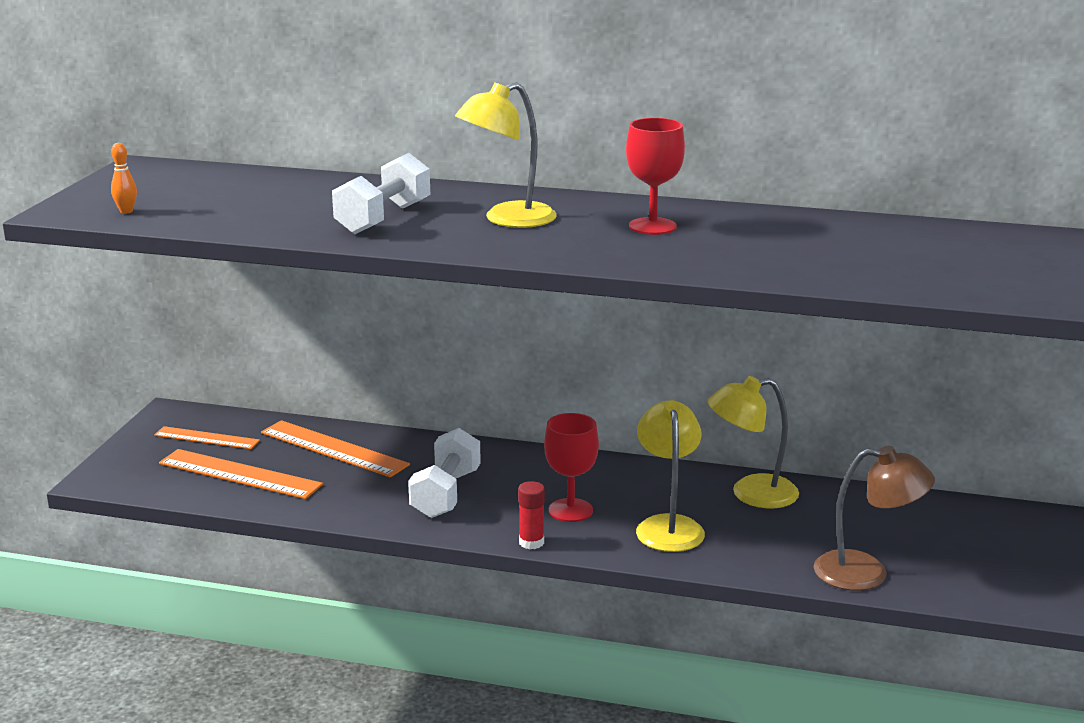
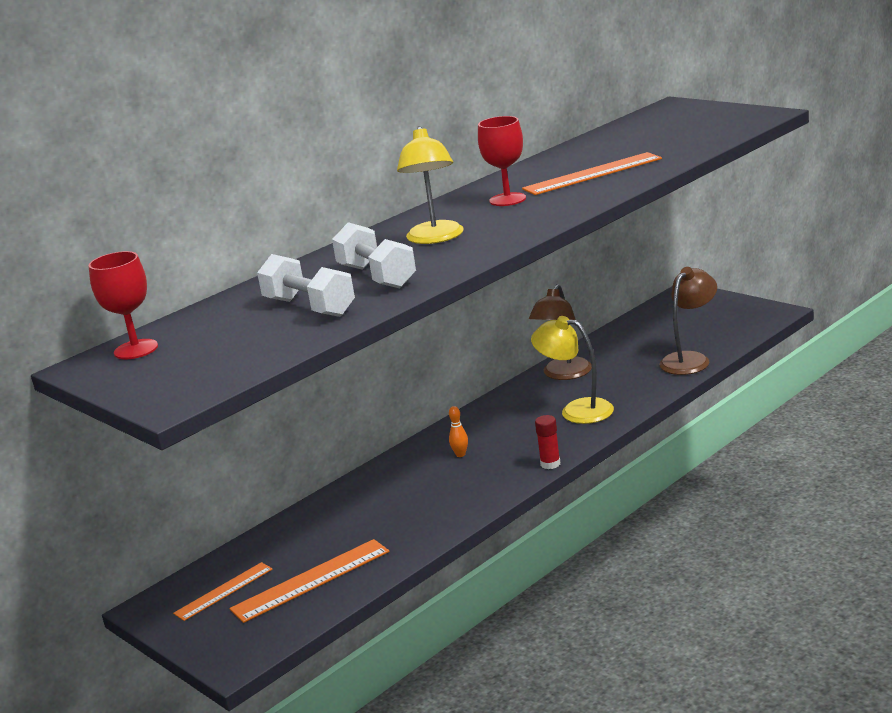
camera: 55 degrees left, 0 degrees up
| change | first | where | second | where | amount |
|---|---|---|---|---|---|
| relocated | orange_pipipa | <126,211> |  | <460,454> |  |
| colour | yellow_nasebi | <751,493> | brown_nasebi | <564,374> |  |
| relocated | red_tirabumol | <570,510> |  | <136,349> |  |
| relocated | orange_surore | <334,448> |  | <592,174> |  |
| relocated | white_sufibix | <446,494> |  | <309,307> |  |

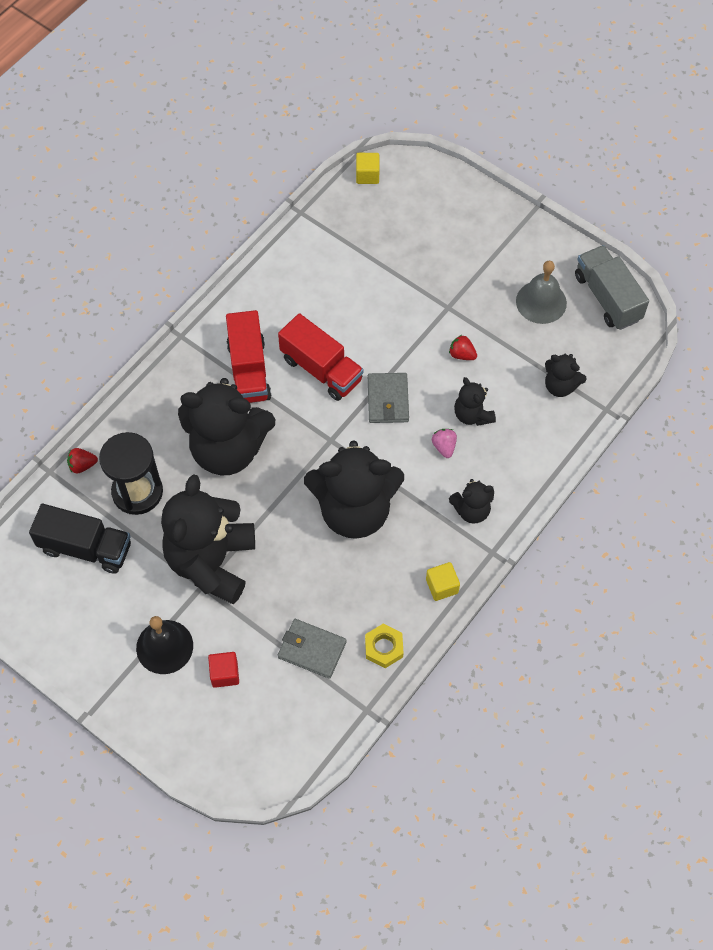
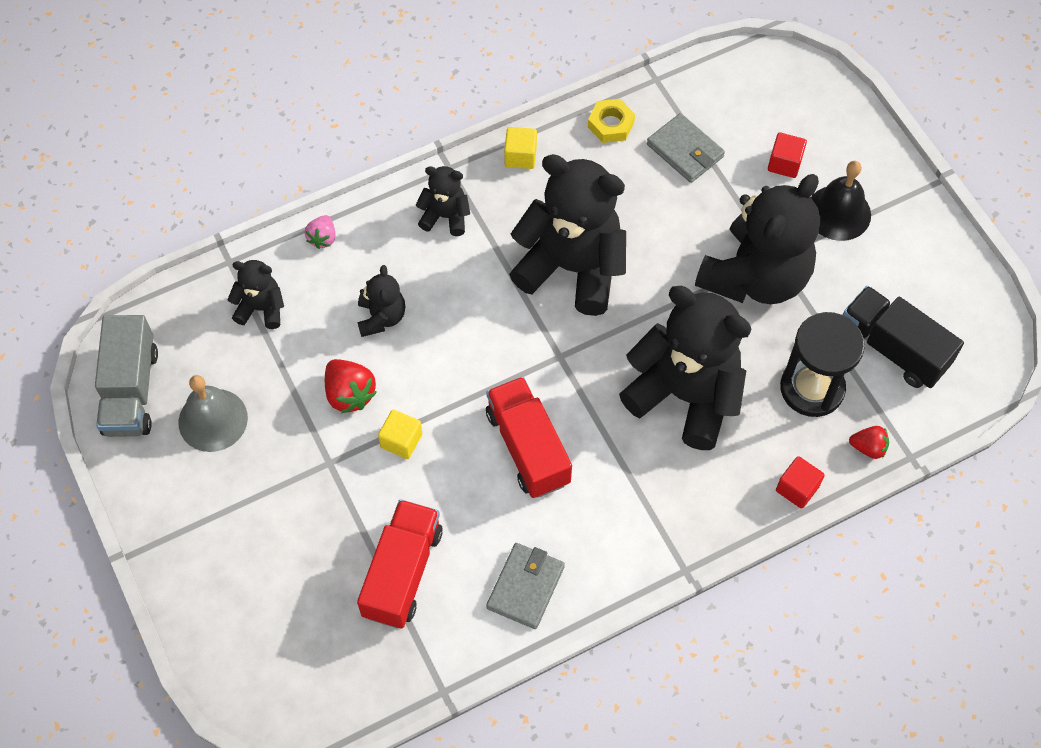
camera: 155 degrees left, 0 degrees up
| change | first | where | second | where | amount |
|---|---|---|---|---|---|
| relocated | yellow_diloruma | <367,175> |  | <401,441> |  |
| relocated | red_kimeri | <249,370> |  | <402,572> |  |
| size | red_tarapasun | <462,354> |  | <349,394> | x1.59 |
| spun | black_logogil | <560,386> |  | <261,308> | 45 degrees counterclockwise |
| relocated | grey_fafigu | <388,400> |  | <525,587> |  |
| relocated | pink_tarapasun | <444,447> |  | <322,238> |  |
| appeared |  |  | red_diloruma | <797,488> |  |

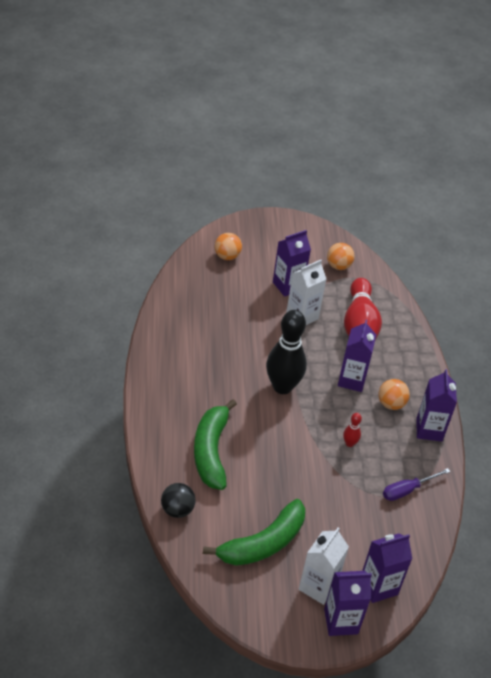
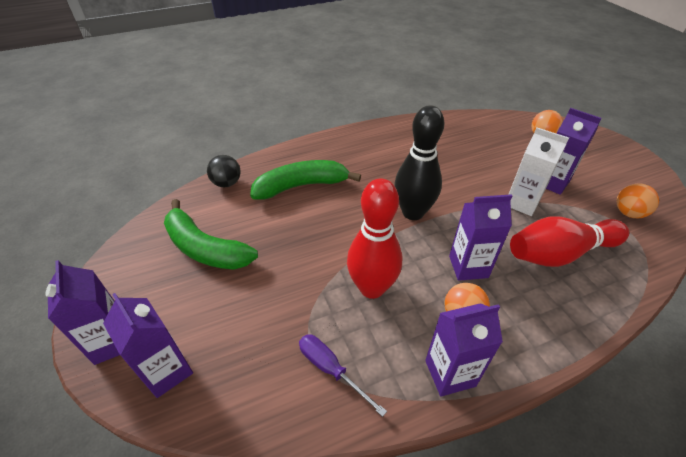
camera: 75 degrees right, 0 degrees up
| change | first | where | second | where | amount |
|---|---|---|---|---|---|
| size | red_pipipa | <349,443> |  | <372,288> | x2.36 |
| missing | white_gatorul | <318,586> |  |  |  |

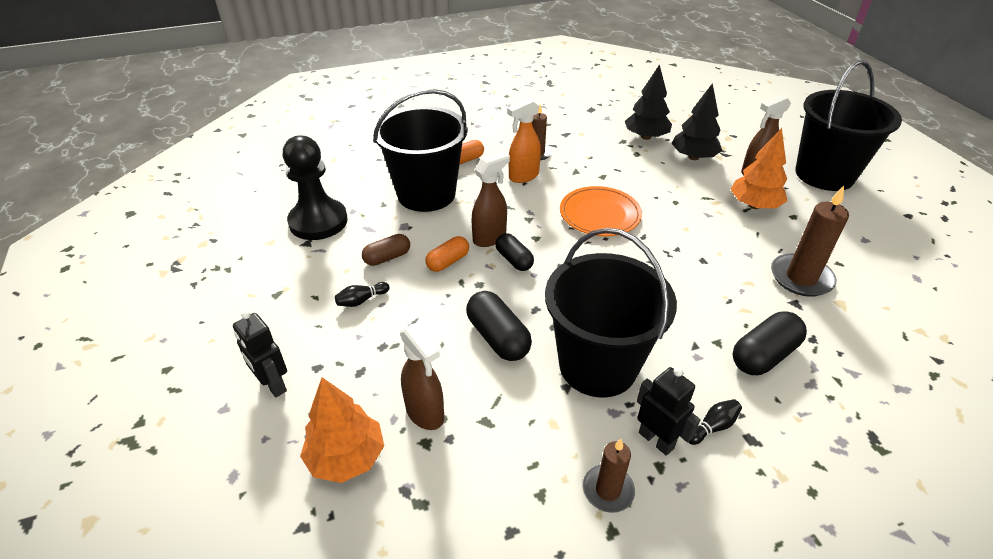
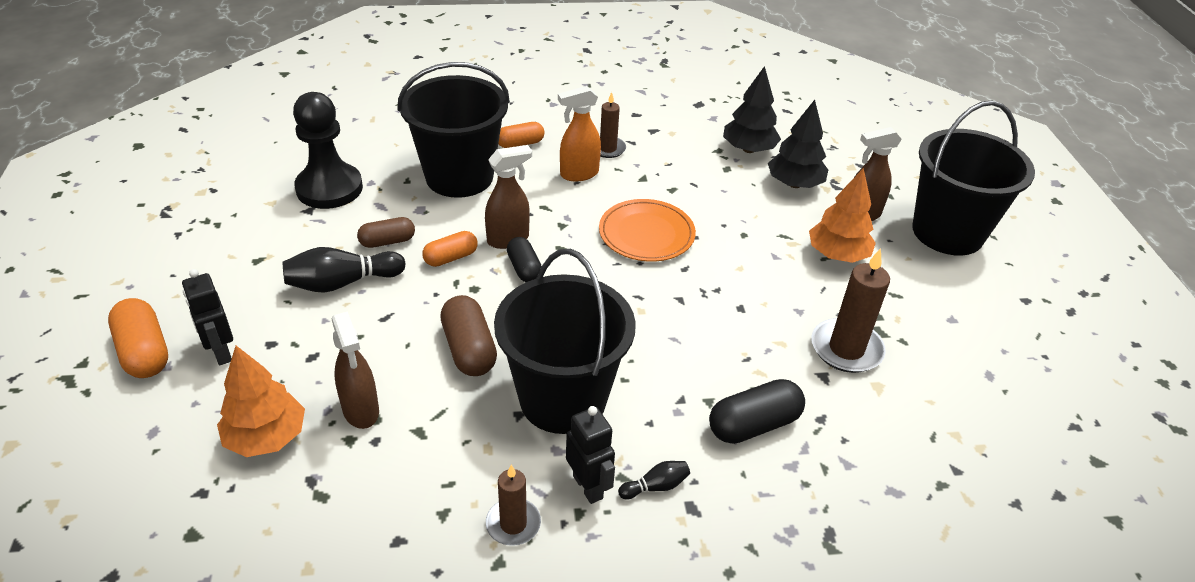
camera: 10 degrees right, 0 degrees up
| change | first | where | second | where | amount |
|---|---|---|---|---|---|
| size | black_pipipa | <361,300> |  | <342,283> | x1.92 |
| colour | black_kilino | <498,337> | brown_kilino | <469,349> |  |
| appeared |  |  | orange_kilino | <144,352> |  |

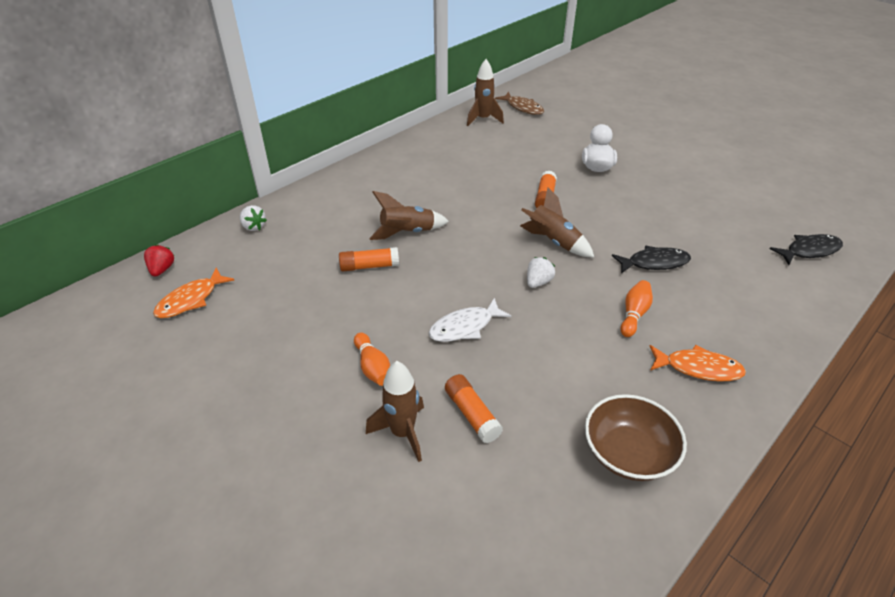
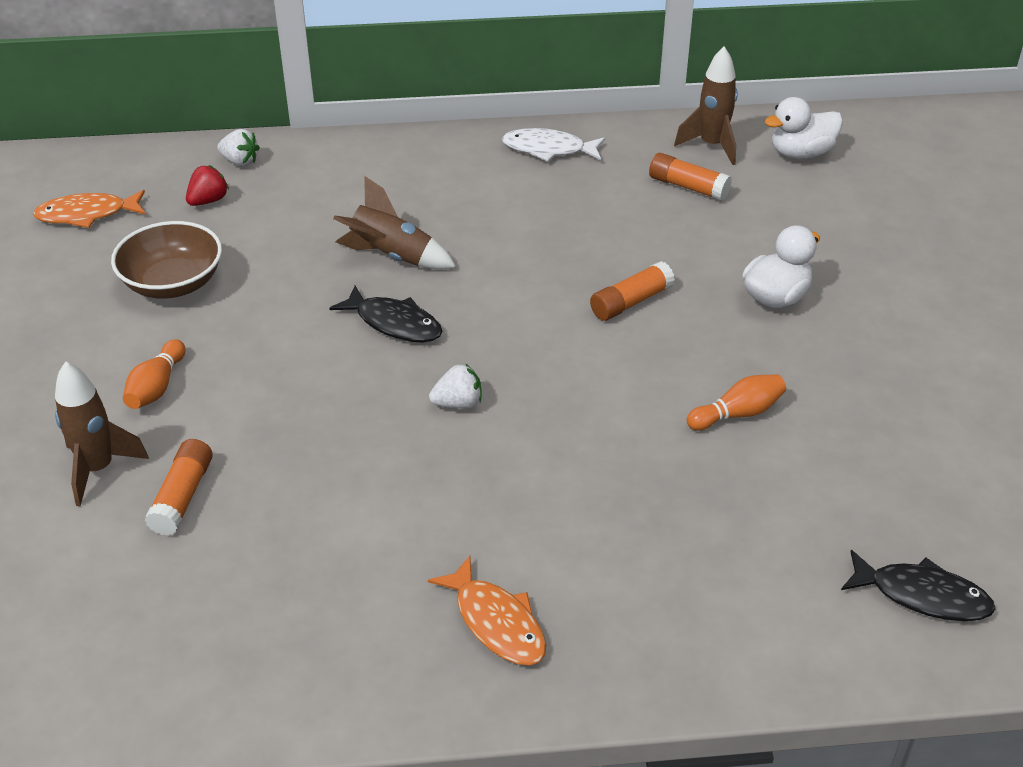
camera: 40 degrees right, 0 degrees up
| change | first | where | second | where | amount |
|---|---|---|---|---|---|
| exchanged | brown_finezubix | <523,108> | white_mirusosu | <801,153> |  |
| missing | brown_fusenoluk | <553,242> |  |  |  |
| spun | white_tarapasun | <253,227> |  | <240,161> | 60 degrees counterclockwise |
| relocated | red_tarapasun | <162,269> |  | <208,200> |  |
| relocated | black_finezubix | <654,263> |  | <394,323> |  |
| relocated | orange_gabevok | <369,266> |  | <688,187> |  |
| relocated | orange_pipipa | <634,314> |  | <737,414> |  |
| relocated | white_finezubix | <465,327> |  | <548,149> |  |
| relocated | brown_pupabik | <628,453> |  | <173,283> |  |

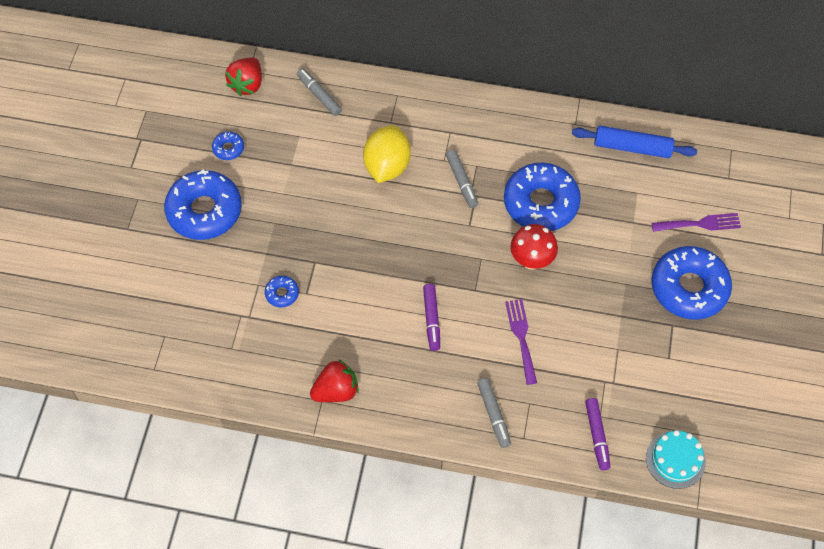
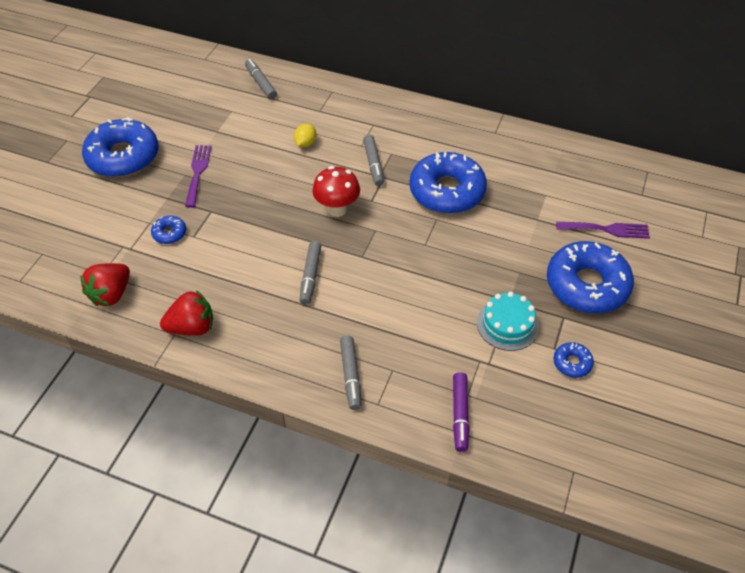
camera: 10 degrees right, 10 degrees down
| change | first | where | second | where | amount |
|---|---|---|---|---|---|
| relocated | red_tarapasun | <247,84> |  | <111,294> |  |
| size | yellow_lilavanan | <387,166> |  | <305,143> | x0.48 |
| missing | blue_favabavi | <632,147> |  |  |  |
| relocated | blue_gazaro | <228,148> |  | <572,363> |  |
| relocated | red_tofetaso | <531,261> |  | <337,209> |  |
| colour | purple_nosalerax | <431,319> | grey_nosalerax | <310,276> |  |
| relocated | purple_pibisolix | <521,337> |  | <198,172> |  |
| relocated | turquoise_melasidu | <675,460> |  | <507,324> |  |

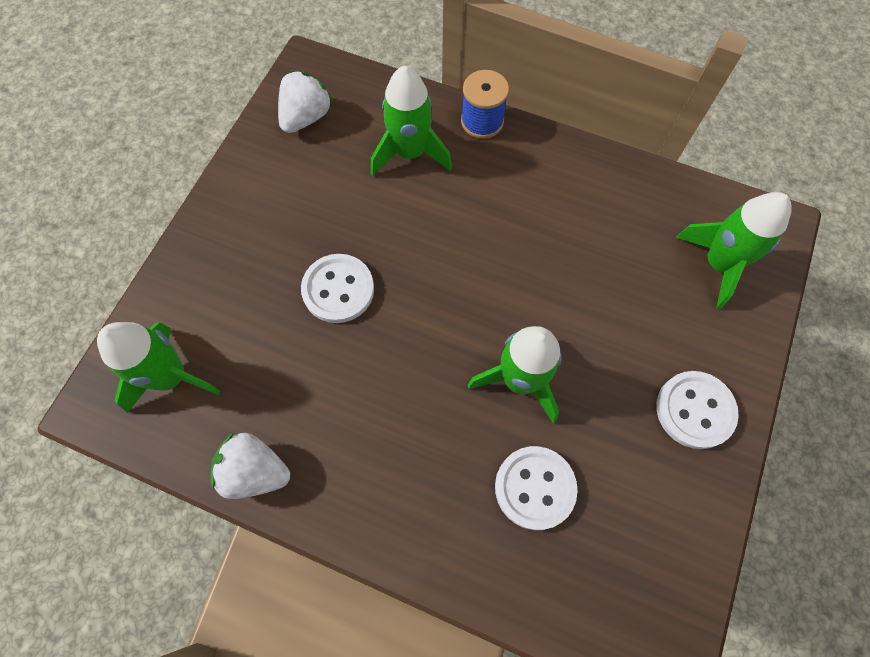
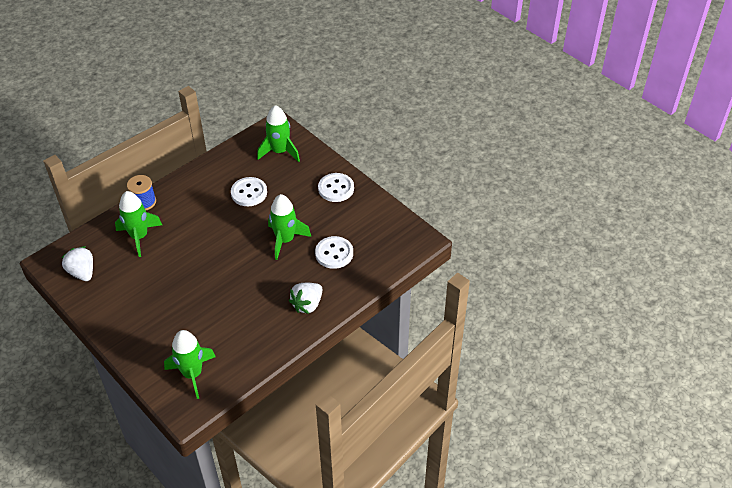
camera: 65 degrees left, 20 degrees down
| change | first | where | second | where | amount |
|---|---|---|---|---|---|
| relocated | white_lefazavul | <338,289> |  | <249,193> |  |
| relocated | white_tarapasun | <255,471> |  | <307,305> |  |

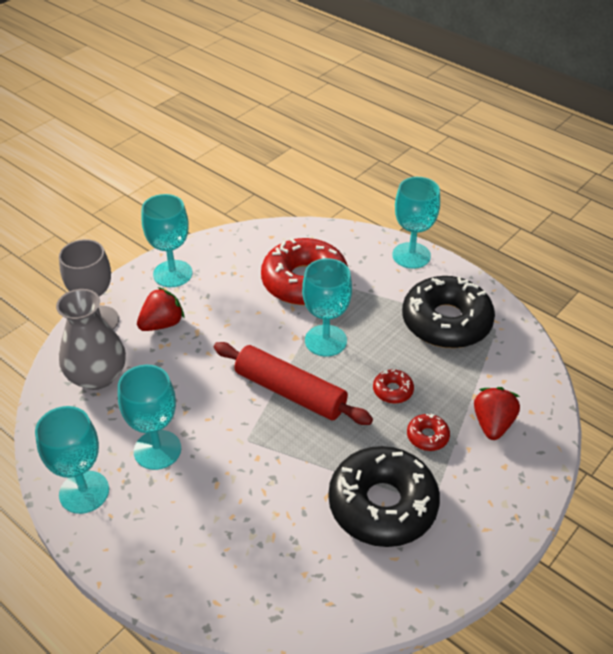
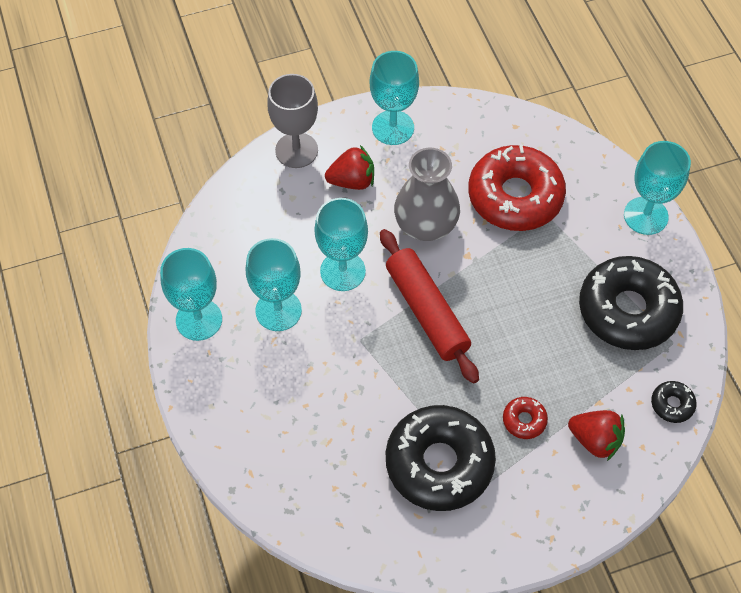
camera: 30 degrees right, 15 degrees up
| change | first | where | second | where | amount |
|---|---|---|---|---|---|
| relocated | turquoise_tirabumol | <325,340> |  | <342,271> |  |
| relocated | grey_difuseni | <97,376> |  | <425,225> |  |
| missing | red_gazaro | <393,390> |  |  |  |
| spun | red_tarapasun | <492,424> |  | <595,440> | 75 degrees clockwise |
| appeared |  |  | black_gazaro | <672,404> |  |

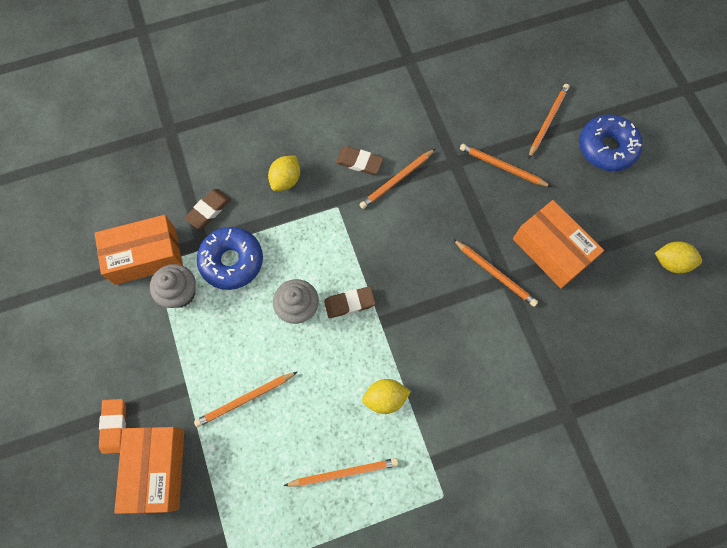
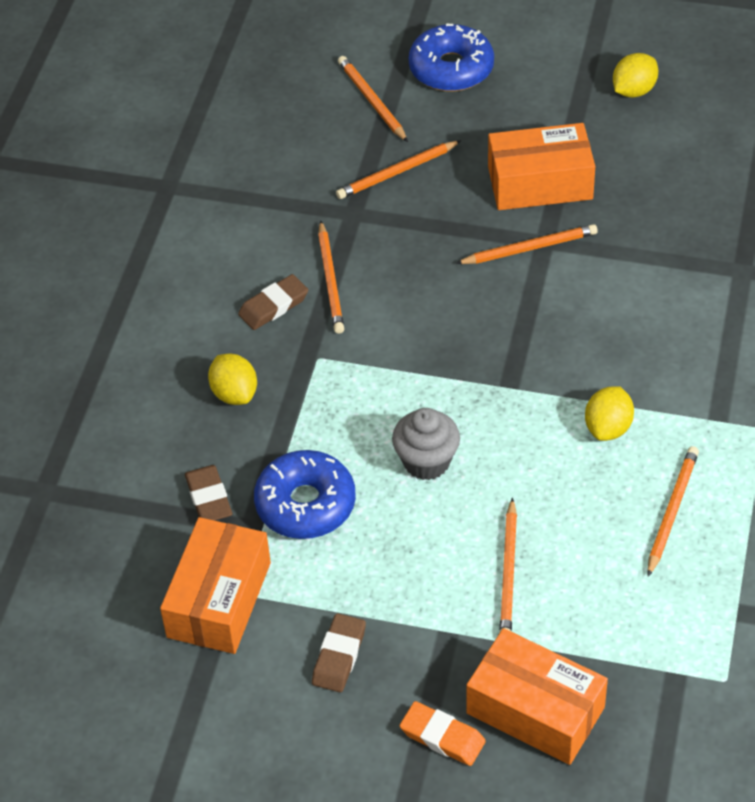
camera: 55 degrees left, 20 degrees down
| change | first | where | second | where | amount |
|---|---|---|---|---|---|
| missing | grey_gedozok | <180,293> |  |  |  |
| relocated | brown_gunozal | <349,303> |  | <339,656> |  |

